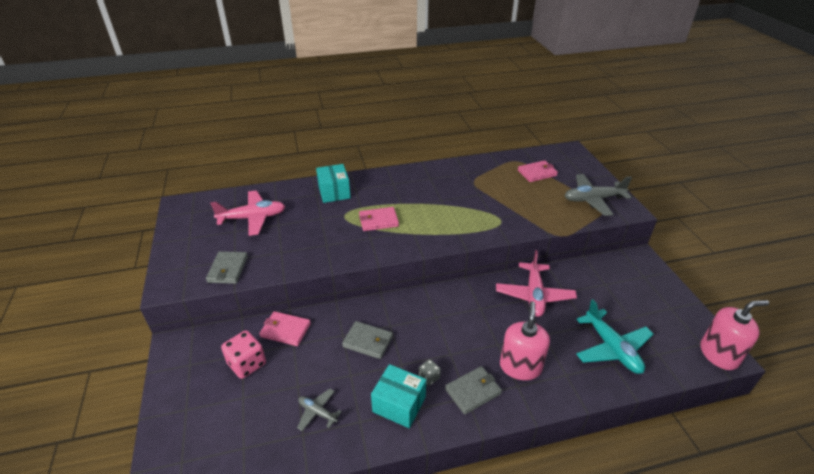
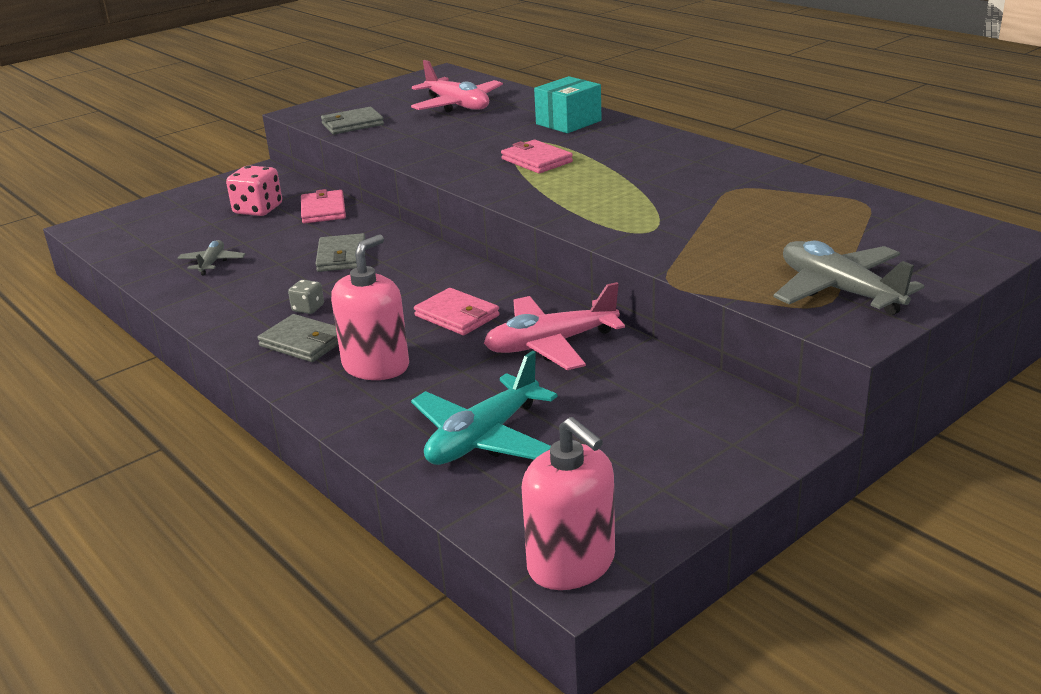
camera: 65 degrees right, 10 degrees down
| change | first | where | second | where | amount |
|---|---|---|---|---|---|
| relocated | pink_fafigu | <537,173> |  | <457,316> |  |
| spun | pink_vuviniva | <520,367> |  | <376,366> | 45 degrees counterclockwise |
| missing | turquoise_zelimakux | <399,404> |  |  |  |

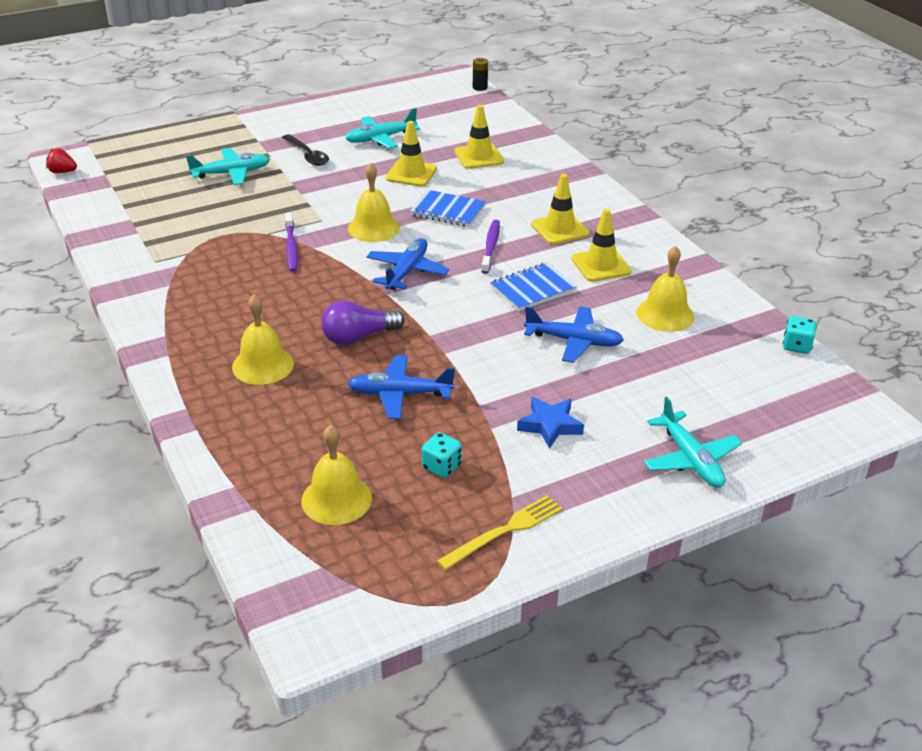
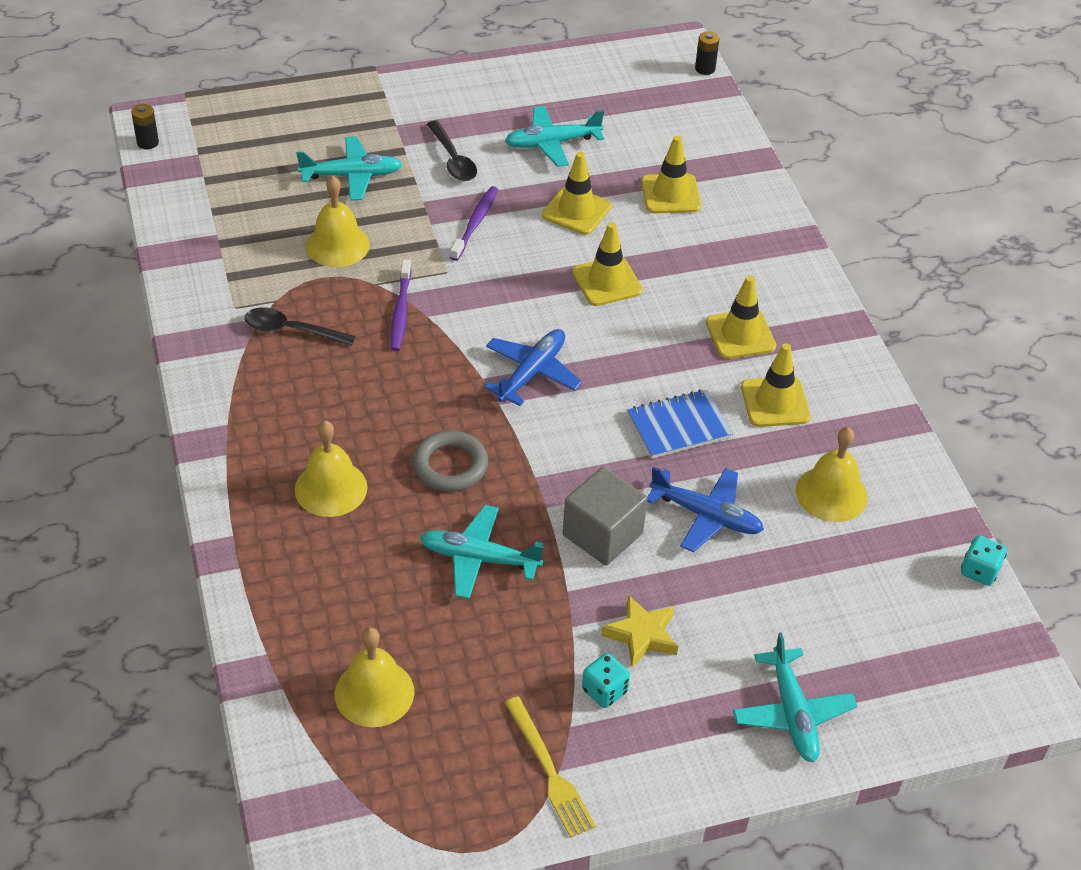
camera: 10 degrees right, 10 degrees up
| change | first | where | second | where | amount |
|---|---|---|---|---|---|
| exchanged | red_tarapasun | <62,172> | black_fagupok | <147,142> |  |
| relocated | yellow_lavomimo | <373,228> |  | <337,245> |  |
| exchanged | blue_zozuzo | <447,211> | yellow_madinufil | <607,281> |  |
| relocated | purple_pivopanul | <491,246> |  | <475,223> |  |
| exchanged | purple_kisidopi | <358,337> | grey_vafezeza | <450,465> |  |
| colour | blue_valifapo | <400,394> | turquoise_valifapo | <479,558> |  |
| colour | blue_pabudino | <550,425> | yellow_pabudino | <642,635> |  |
| relocated | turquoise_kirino | <441,467> |  | <604,691> |  |
| spun | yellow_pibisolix | <504,531> |  | <549,770> | 90 degrees clockwise |
| appeared |  |  | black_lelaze | <291,330> |  |
| appeared |  |  | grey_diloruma | <602,534> |  |

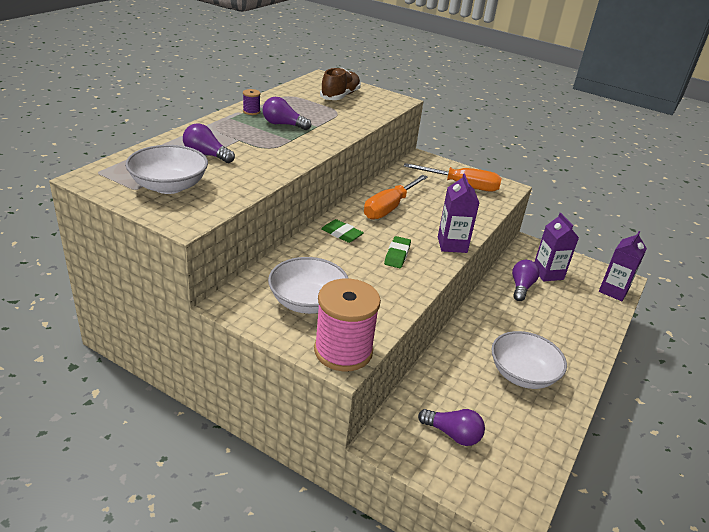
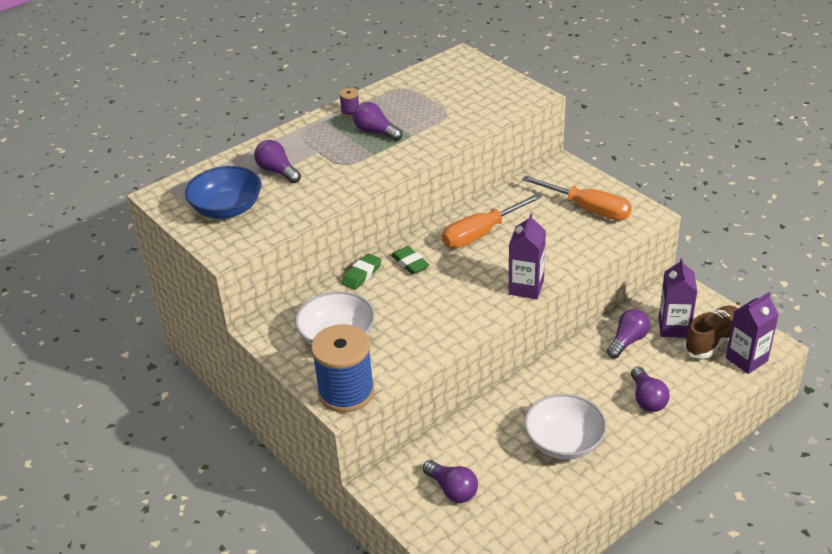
camera: 25 degrees right, 5 degrees up
| change | first | where | second | where | amount |
|---|---|---|---|---|---|
| relocated | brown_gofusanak | <340,96> |  | <712,340> |  |
| colour | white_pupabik | <169,186> | blue_pupabik | <227,209> |  |
| relocated | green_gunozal | <397,255> |  | <362,274> |  |
| colour | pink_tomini | <343,351> | blue_tomini | <346,392> |  |
| appeared |  |  | purple_kisidopi | <647,399> |  |

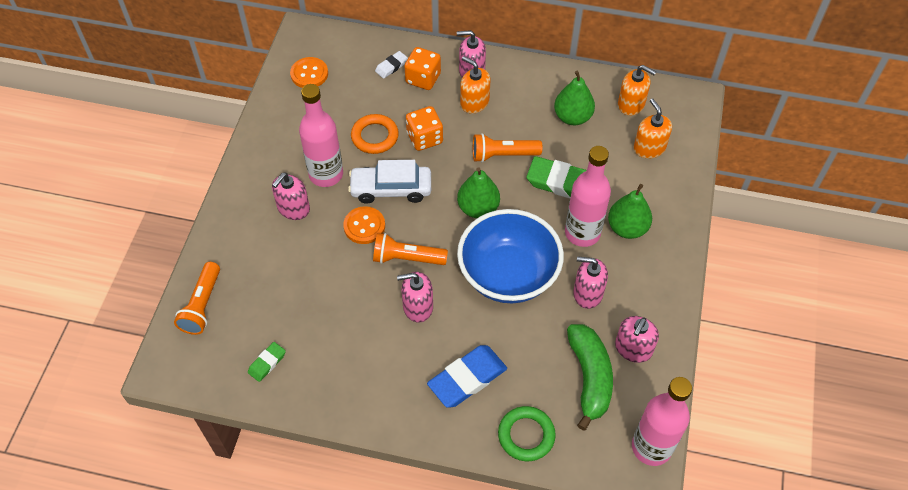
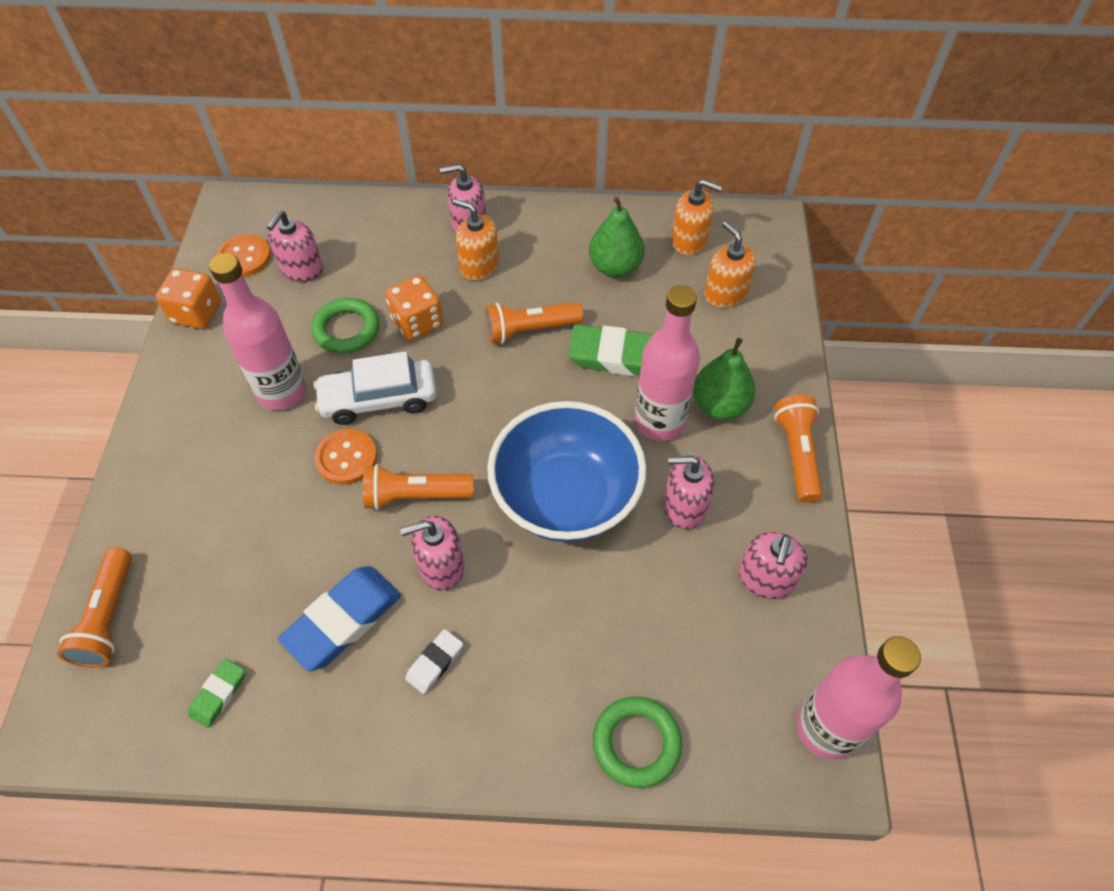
camera: 10 degrees left, 0 degrees up
| change | first | where | second | where | amount |
|---|---|---|---|---|---|
| relocated | orange_kirino | <423,78> |  | <196,313> |  |
| relocated | white_gunozal | <391,66> |  | <435,663> |  |
| colour | orange_vafezeza | <375,136> | green_vafezeza | <346,329> |  |
| missing | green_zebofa | <478,208> |  |  |  |
| relocated | pink_vuviniva | <293,208> |  | <301,269> |  |
| missing | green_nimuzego | <589,378> |  |  |  |
| relocated | blue_gunozal | <467,378> |  | <343,620> |  |
| appeared |  |  | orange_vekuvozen | <797,454> |  |

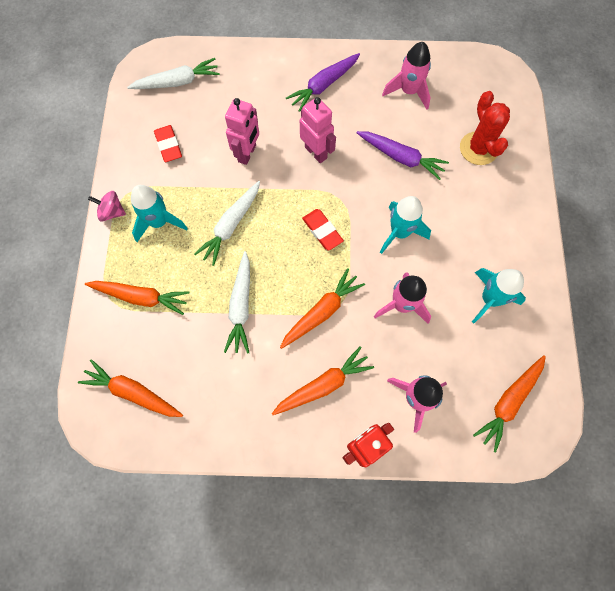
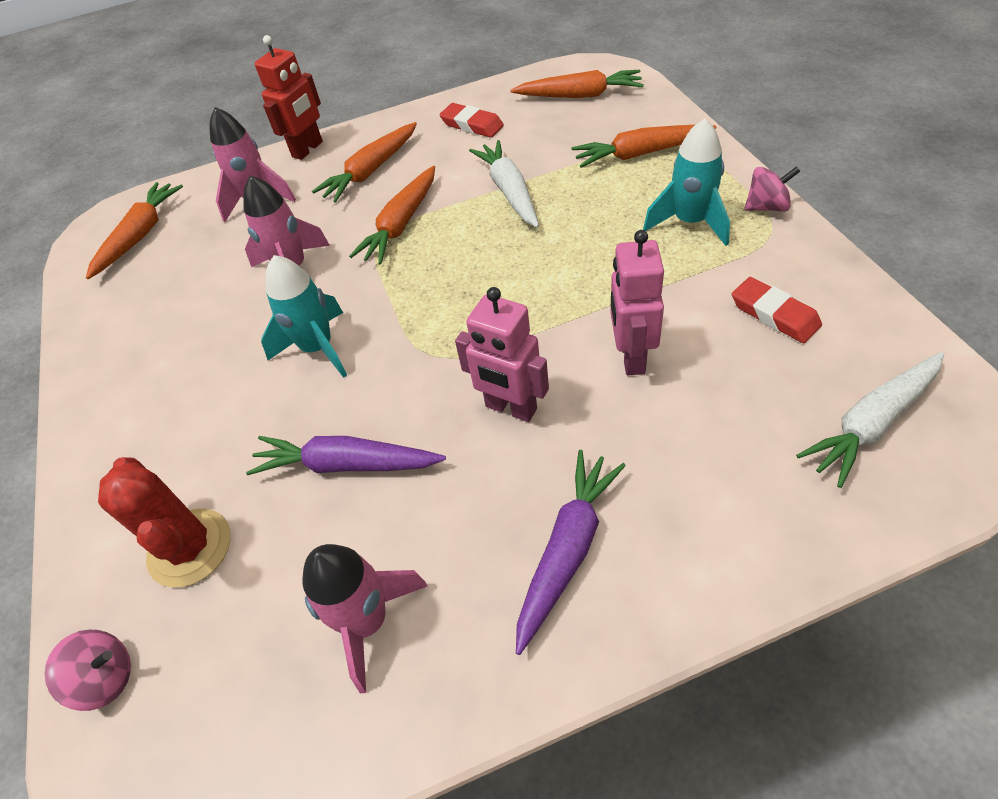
camera: 165 degrees right, 20 degrees down
| change | first | where | second | where | amount |
|---|---|---|---|---|---|
| missing | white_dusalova | <231,225> |  |  |  |
| relocated | red_gunozal | <322,231> |  | <472,125> |  |
| missing | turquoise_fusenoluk | <489,299> |  |  |  |
| appeared |  |  | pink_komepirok | <106,678> |  |

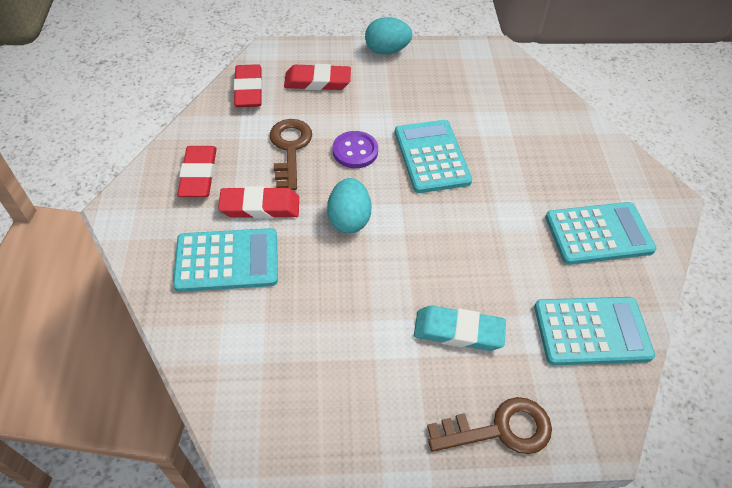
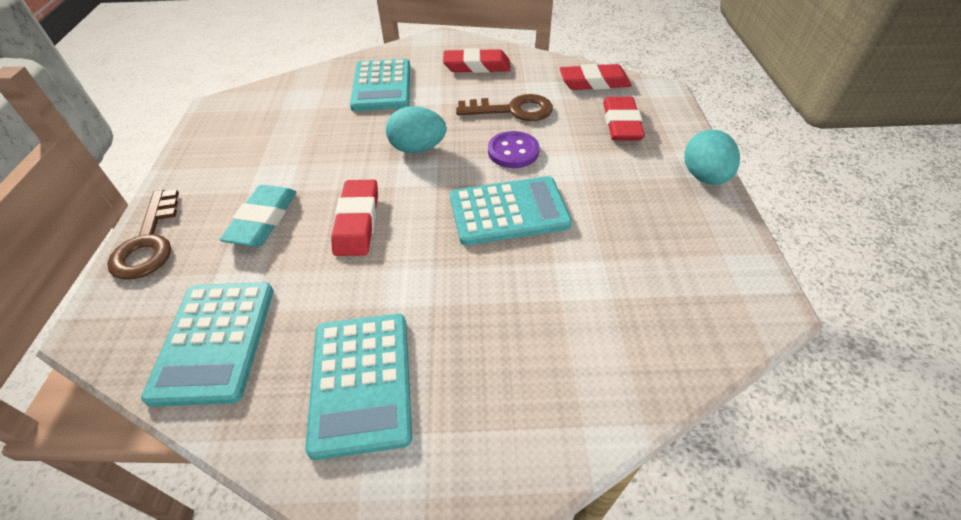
camera: 95 degrees right, 5 degrees down
| change | first | where | second | where | amount |
|---|---|---|---|---|---|
| relocated | red_gunozal | <260,206> |  | <357,221> |  |

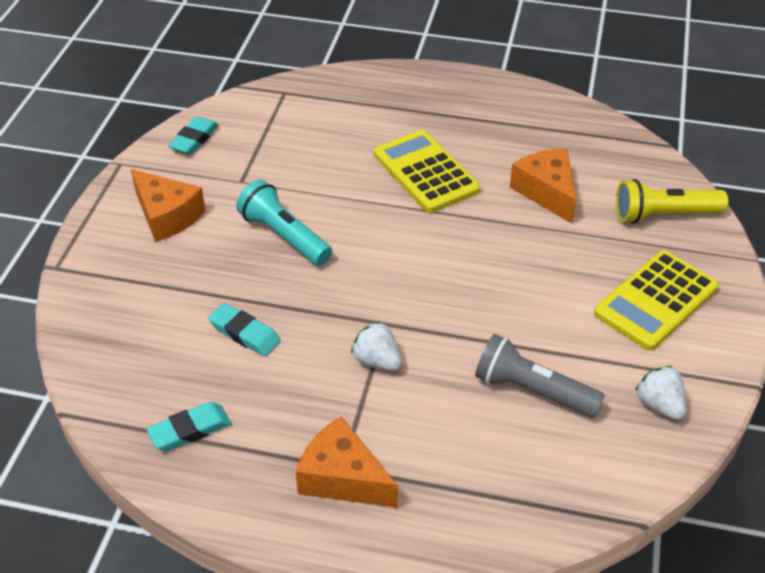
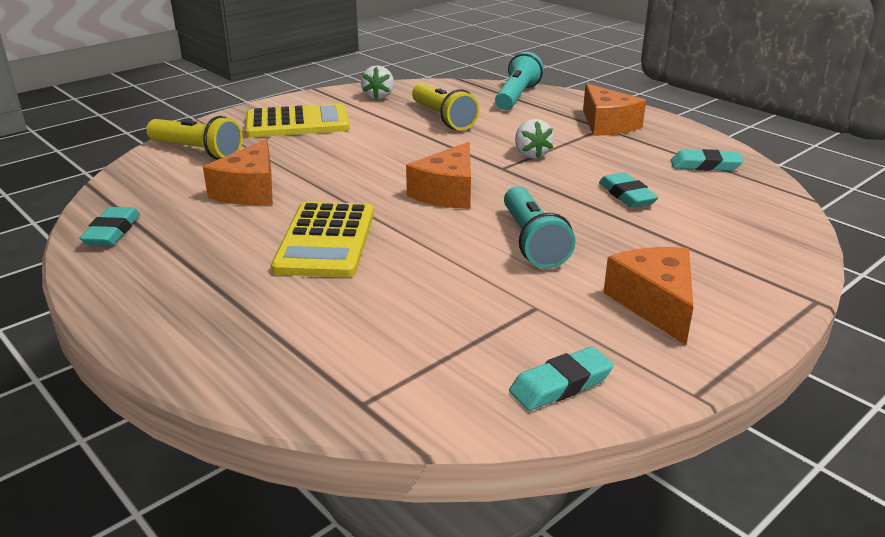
camera: 145 degrees left, 15 degrees down
| change | first | where | second | where | amount |
|---|---|---|---|---|---|
| colour | grey_vekuvozen | <532,391> | yellow_vekuvozen | <443,118> |  |
| appeared |  |  | turquoise_vekuvozen | <516,96> |  |
| appeared |  |  | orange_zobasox | <447,192> |  |
| appeared |  |  | turquoise_gunozal | <112,232> |  |

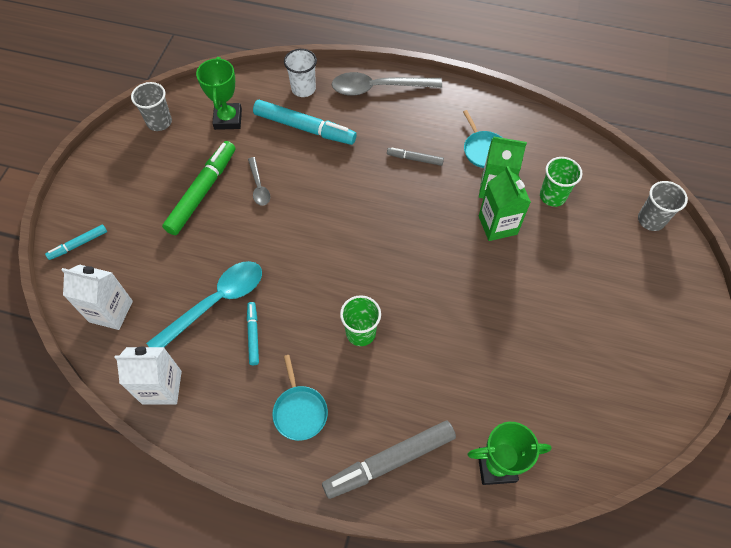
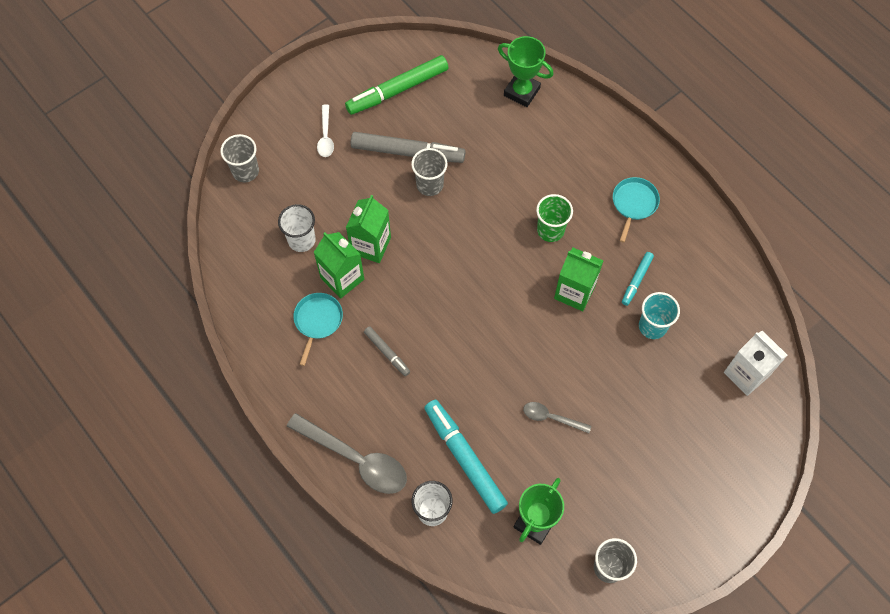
camera: 145 degrees left, 5 degrees up
| change | first | where | second | where | amount |
|---|---|---|---|---|---|
| relocated | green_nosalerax | <202,192> |  | <397,90> |  |
| spun | grey_lelaze | <259,186> |  | <551,417> | 90 degrees counterclockwise |
| colour | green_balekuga | <552,196> | white_balekuga | <301,240> |  |
| missing | turquoise_nosalerax | <78,244> |  |  |  |
| exchanged | turquoise_lelaze | <216,302> | turquoise_balekuga | <652,326> |  |
| missing | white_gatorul | <162,387> |  |  |  |
| relocated | grey_nosalerax | <389,461> |  | <407,152> |  |
| appeared |  |  | white_lelaze | <325,136> |  |
| appeared |  |  | grey_balekuga | <429,185> |  |
| appeared |  |  | green_gatorul | <574,292> |  |

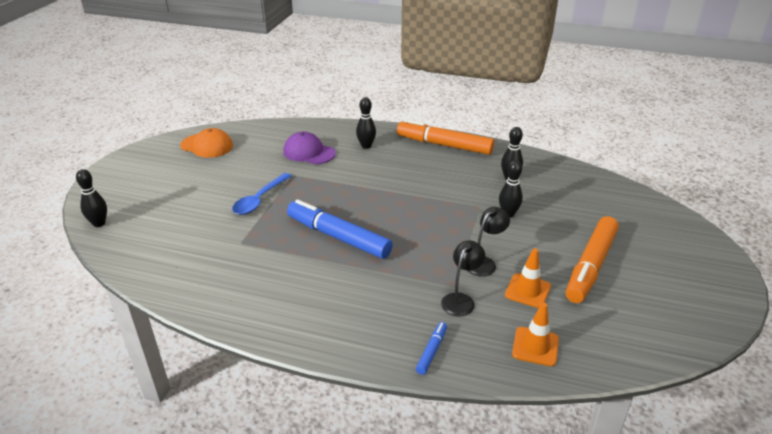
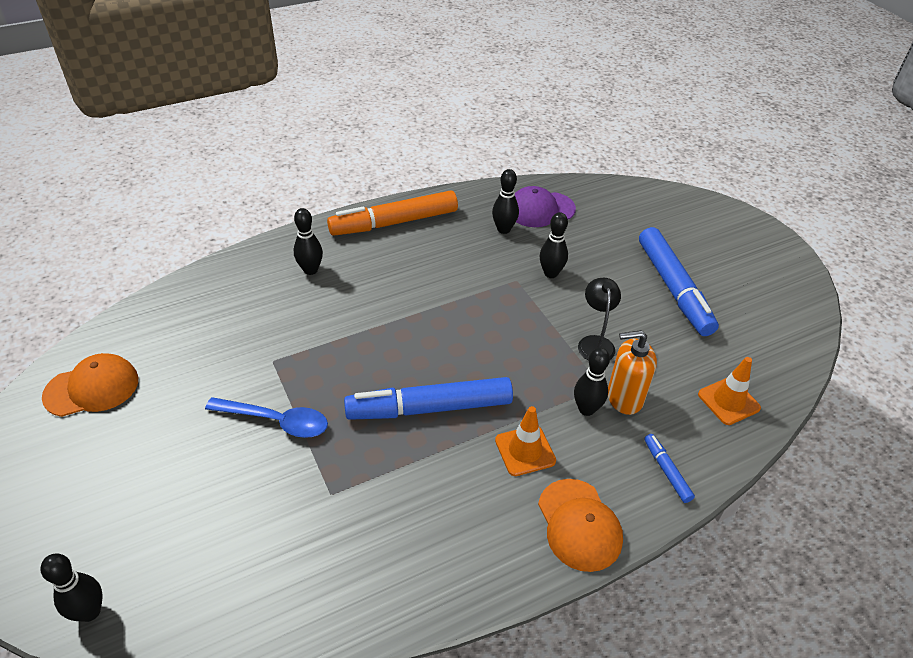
camera: 45 degrees left, 10 degrees up
| change | first | where | second | where | amount |
|---|---|---|---|---|---|
| relocated | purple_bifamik | <309,152> |  | <540,209> |  |
| spun | blue_lelaze | <259,200> |  | <276,421> | 60 degrees counterclockwise |
| colour | orange_nosalerax | <591,266> | blue_nosalerax | <673,288> |  |
| exchanged | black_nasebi | <461,300> | orange_vuviniva | <624,398> |  |
| relocated | orange_madinufil | <527,291> |  | <525,450> |  |
| appeared |  |  | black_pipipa | <586,409> |  |
| appeared |  |  | orange_bifamik | <579,525> |  |

